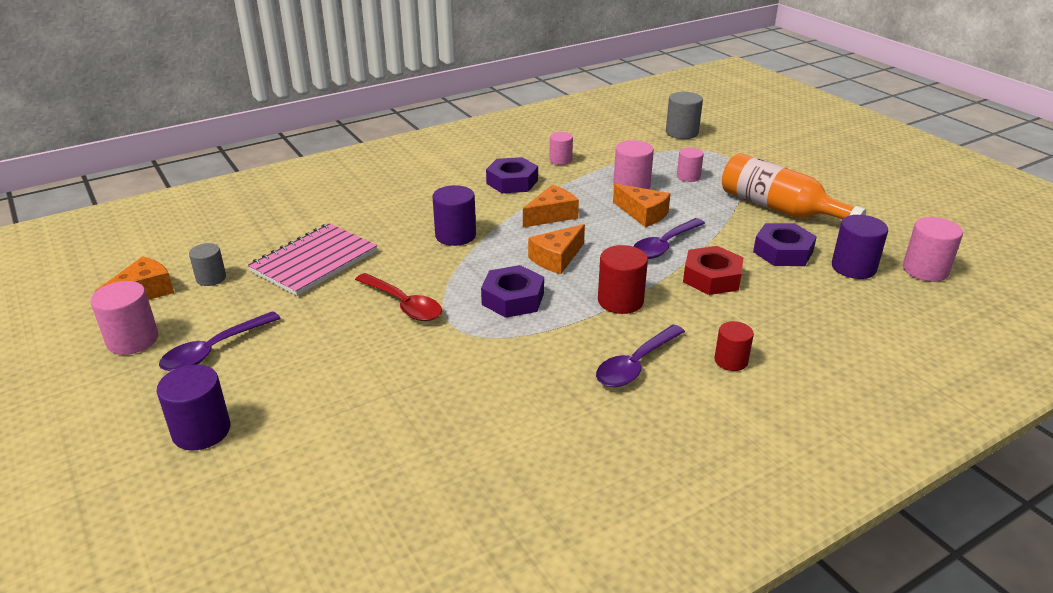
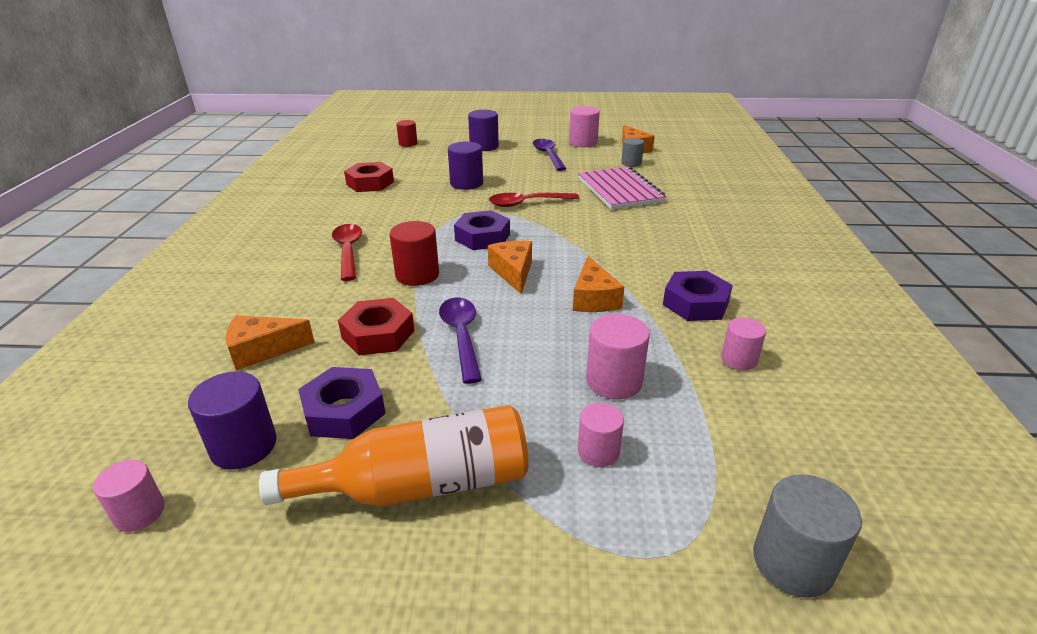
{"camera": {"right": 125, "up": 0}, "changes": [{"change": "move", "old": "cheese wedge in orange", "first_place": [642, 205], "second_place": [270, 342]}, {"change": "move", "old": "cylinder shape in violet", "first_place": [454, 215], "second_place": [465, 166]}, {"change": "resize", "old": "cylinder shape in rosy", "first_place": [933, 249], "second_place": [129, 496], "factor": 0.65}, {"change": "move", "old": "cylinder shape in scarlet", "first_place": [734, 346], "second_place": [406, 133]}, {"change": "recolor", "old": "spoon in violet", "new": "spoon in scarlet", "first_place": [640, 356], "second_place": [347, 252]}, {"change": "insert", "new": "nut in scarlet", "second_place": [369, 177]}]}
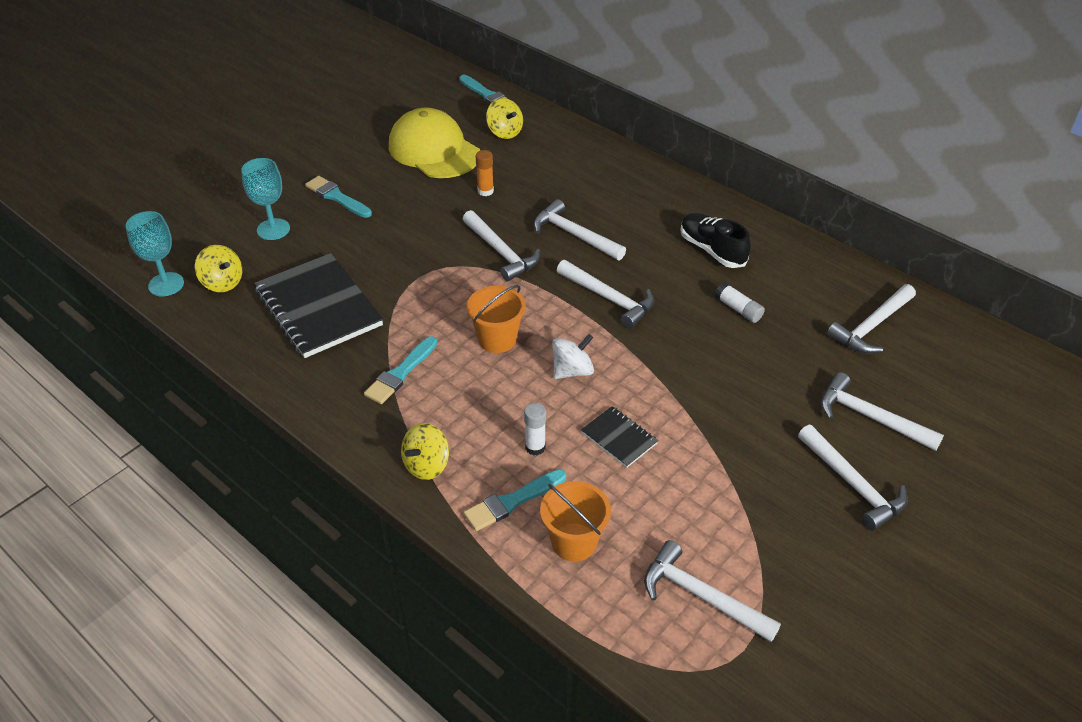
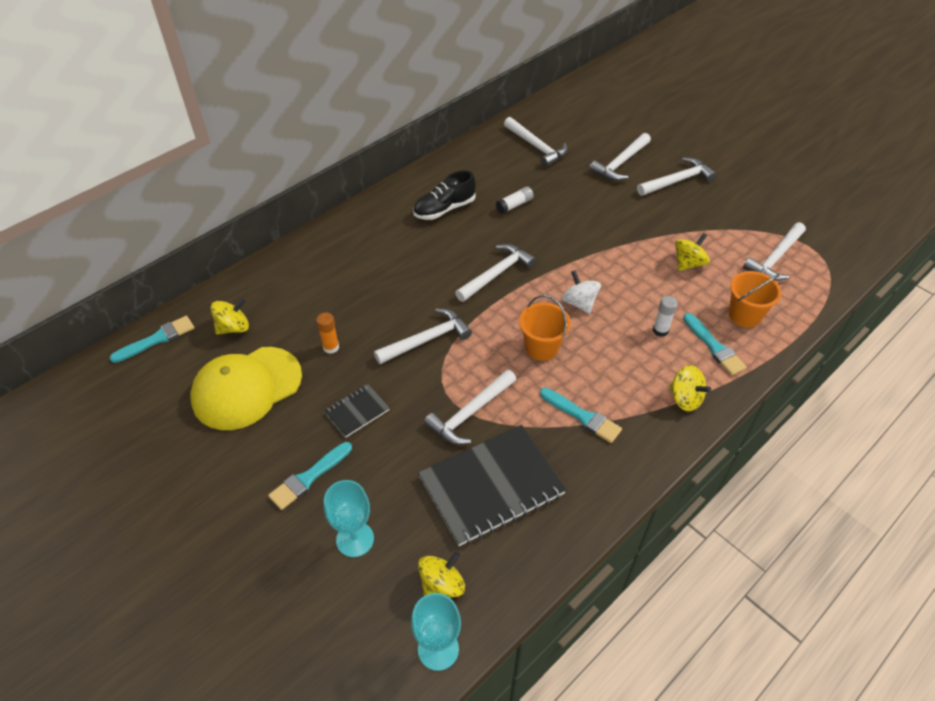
{"camera": {"right": -85, "up": 5}, "changes": [{"change": "move", "old": "carpenter's hammer in white", "first_place": [580, 229], "second_place": [470, 407]}, {"change": "move", "old": "exercise book in black", "first_place": [619, 437], "second_place": [357, 411]}, {"change": "insert", "new": "whirligig in yellow", "second_place": [692, 252]}]}
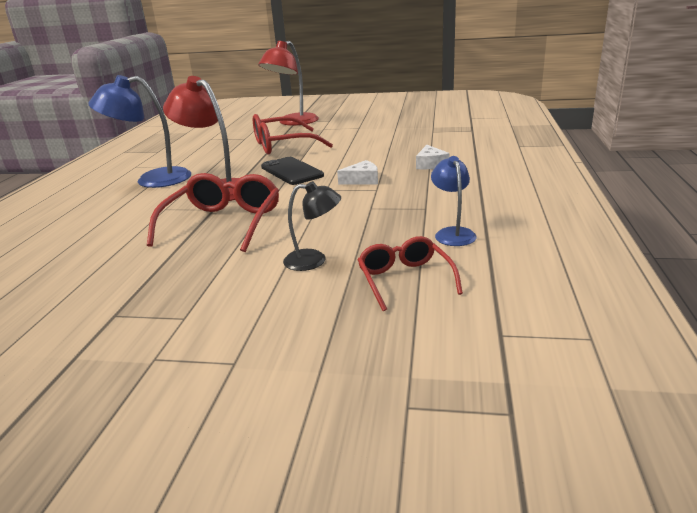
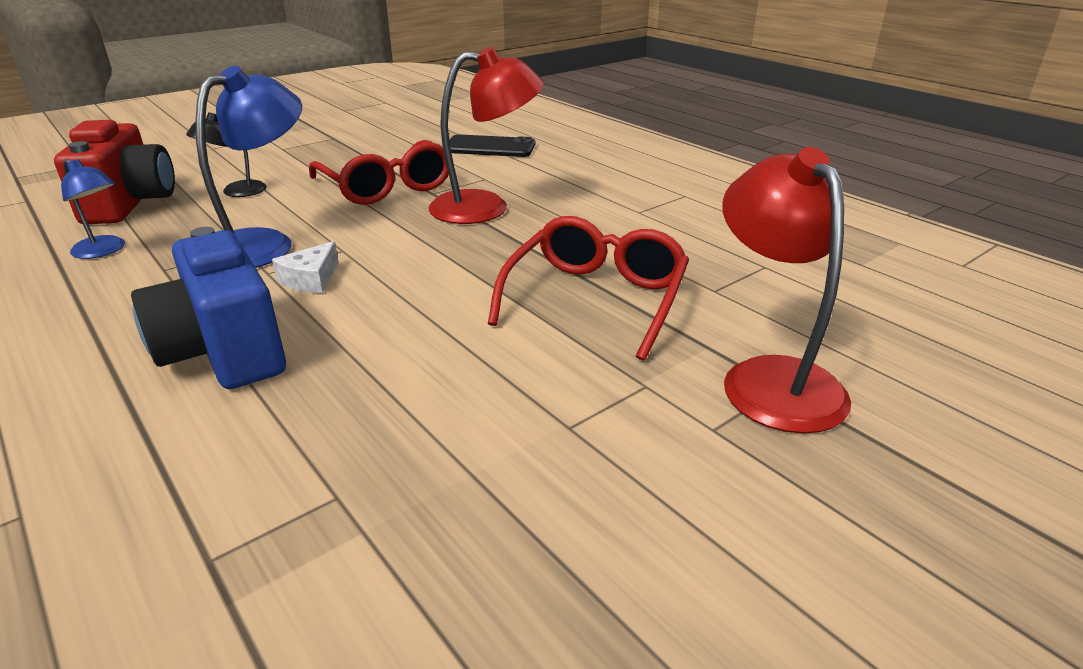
{"camera": {"right": 130, "up": 5}, "changes": [{"change": "move", "old": "reading lamp in royal blue", "first_place": [139, 131], "second_place": [248, 167]}, {"change": "replace", "old": "cheese wedge in white", "new": "camera in royal blue", "first_place": [433, 157], "second_place": [208, 308]}, {"change": "move", "old": "smartphone in black", "first_place": [292, 171], "second_place": [492, 145]}, {"change": "replace", "old": "spectacles in scarlet", "new": "camera in scarlet", "first_place": [410, 273], "second_place": [114, 172]}]}
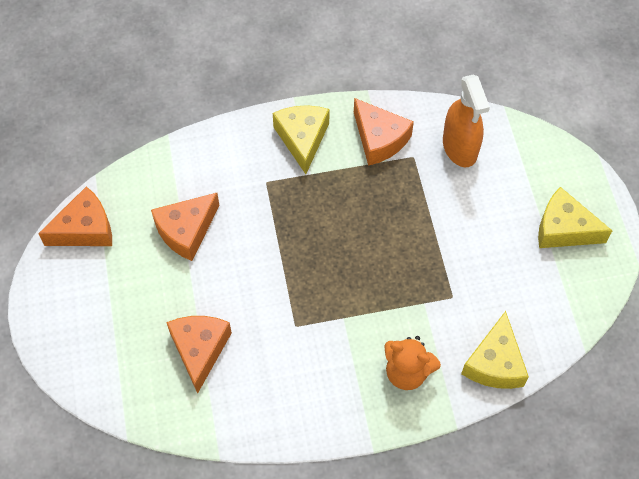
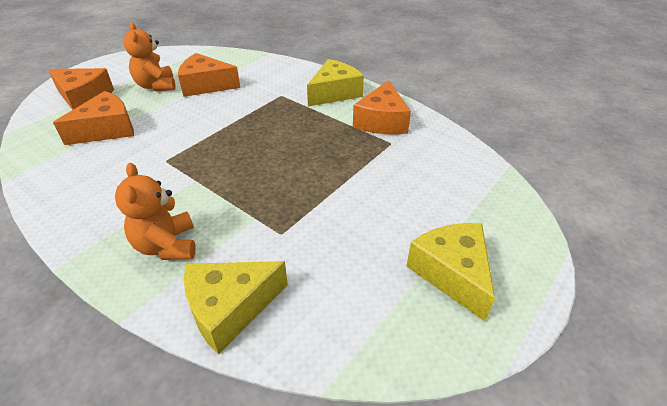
{"camera": {"right": 50, "up": -20}, "changes": [{"change": "delete", "old": "spray cleaner in orange", "first_place": [466, 120]}, {"change": "move", "old": "cheese wedge in orange", "first_place": [75, 216], "second_place": [81, 89]}, {"change": "insert", "new": "stuffed bear in orange", "second_place": [149, 56]}]}
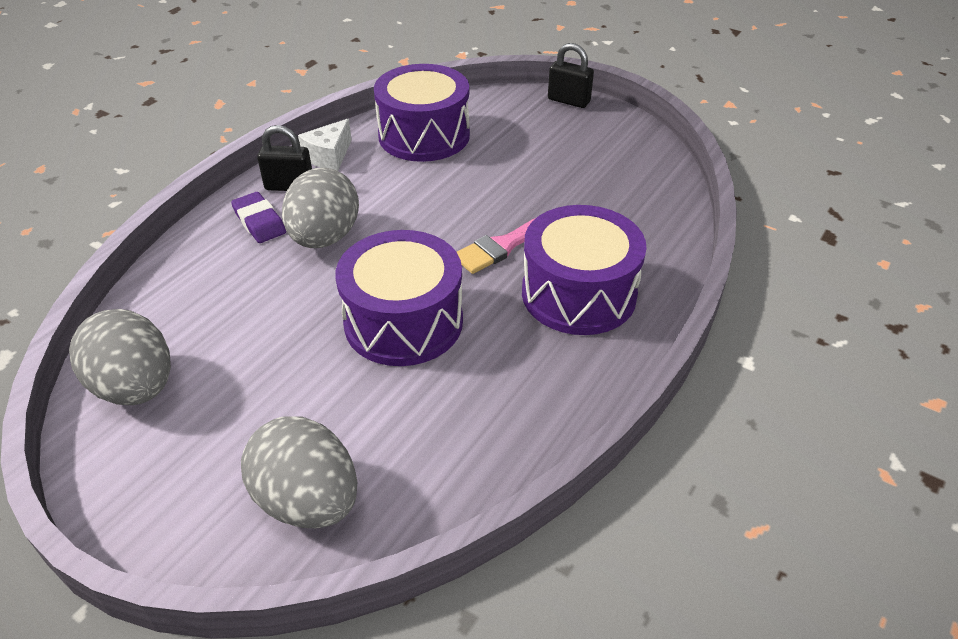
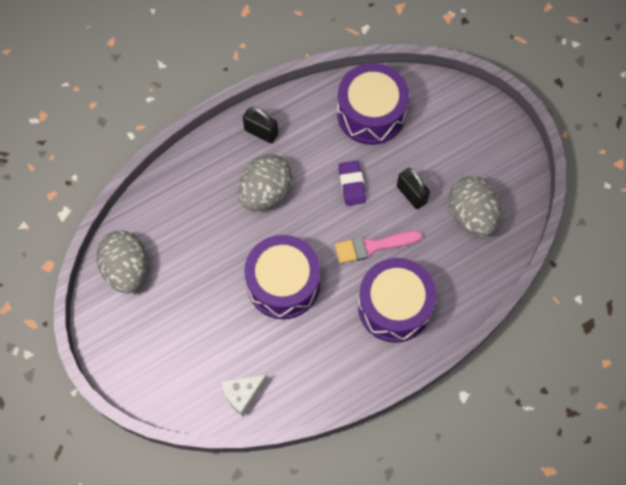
{"camera": {"right": 25, "up": 25}, "changes": [{"change": "move", "old": "padlock in black", "first_place": [571, 75], "second_place": [413, 188]}, {"change": "move", "old": "cheese wedge in white", "first_place": [325, 145], "second_place": [244, 395]}, {"change": "move", "old": "gum eraser in violet", "first_place": [258, 217], "second_place": [352, 183]}, {"change": "move", "old": "egg in gray", "first_place": [299, 472], "second_place": [474, 206]}]}
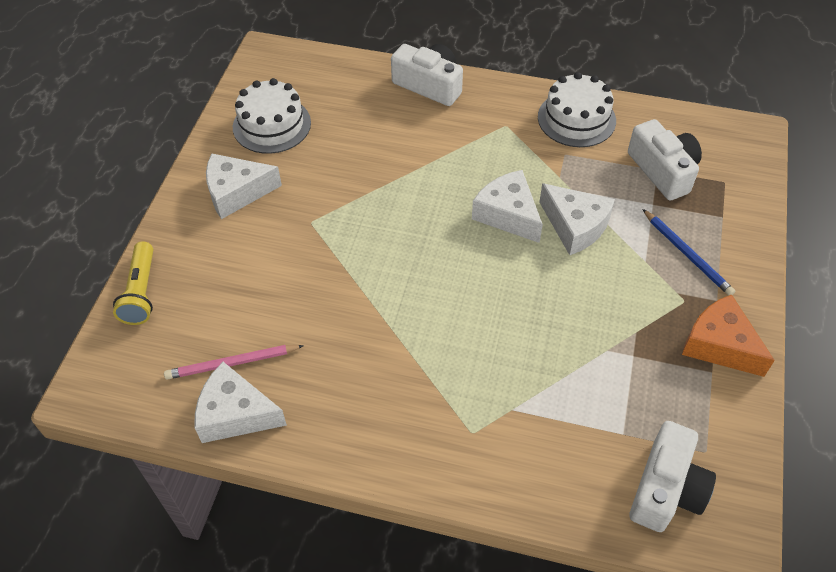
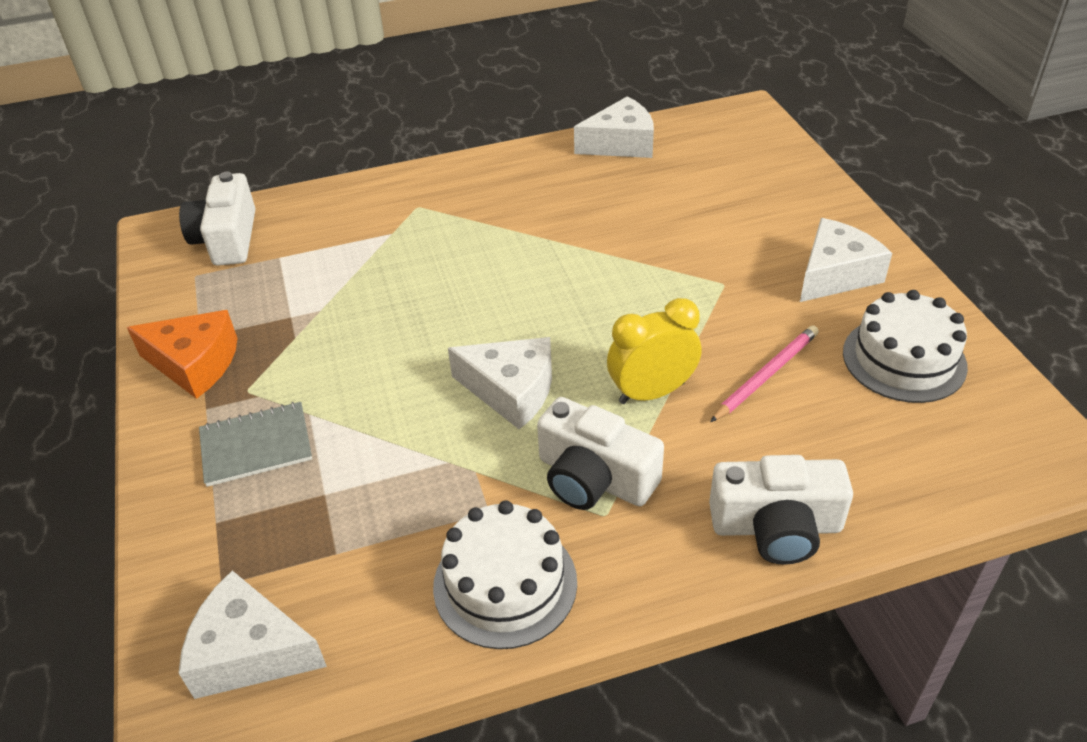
{"camera": {"right": 150, "up": -10}, "changes": [{"change": "move", "old": "camera in white", "first_place": [665, 159], "second_place": [600, 453]}, {"change": "move", "old": "cheese wedge in white", "first_place": [577, 219], "second_place": [253, 635]}, {"change": "replace", "old": "pencil in royal blue", "new": "exercise book in gray", "first_place": [688, 252], "second_place": [255, 444]}, {"change": "delete", "old": "flashlight in yellow", "first_place": [133, 283]}, {"change": "move", "old": "pencil in rosy", "first_place": [234, 362], "second_place": [764, 374]}, {"change": "insert", "new": "bedside clock in yellow", "second_place": [654, 351]}]}
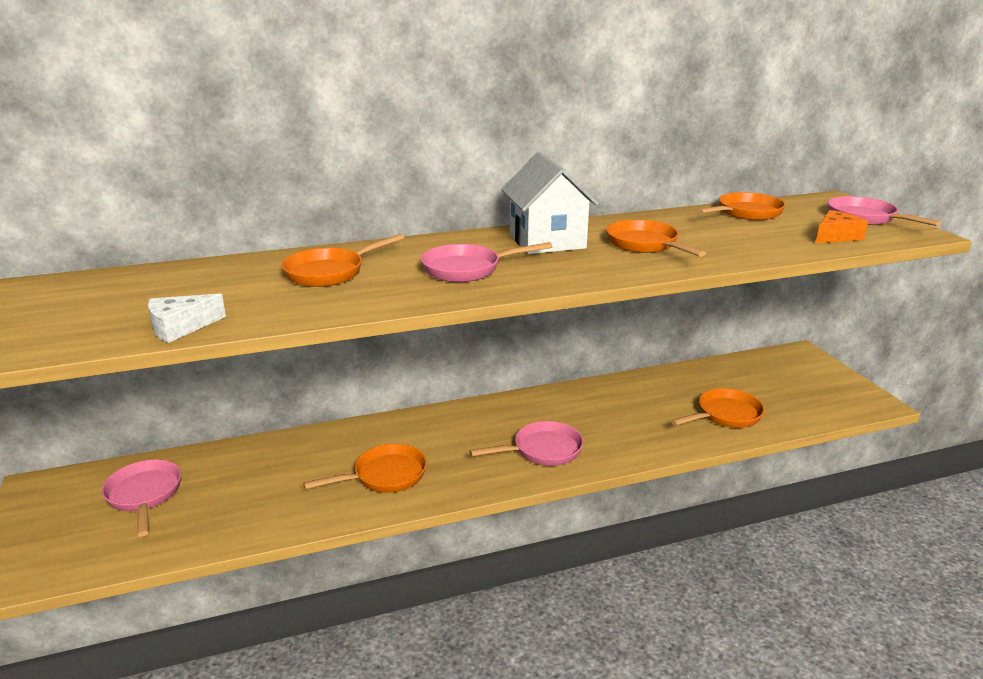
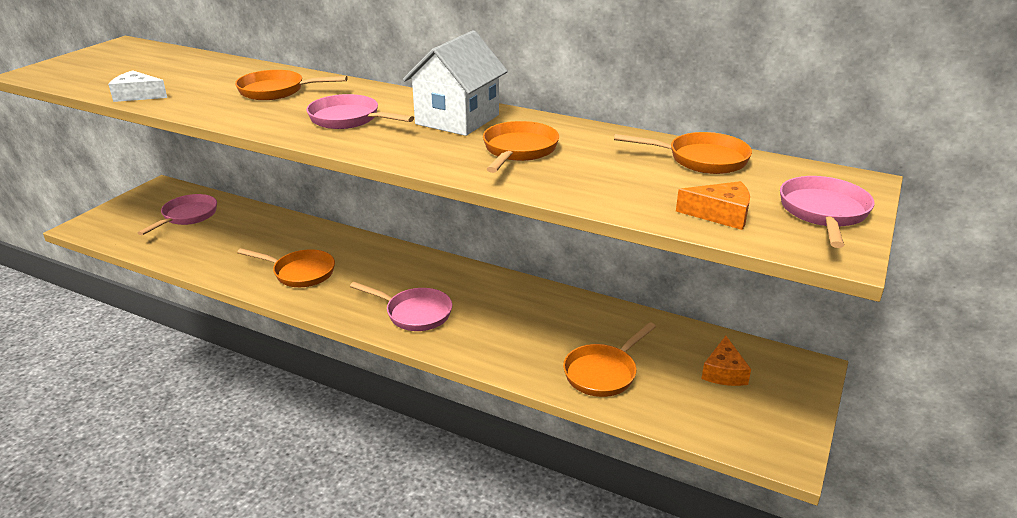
{"camera": {"right": 45, "up": 5}, "changes": [{"change": "rotate", "old": "frying pan in orange", "first_place": [718, 408], "second_place": [609, 359], "degrees": 120}, {"change": "insert", "new": "cheese wedge in orange", "second_place": [726, 361]}]}
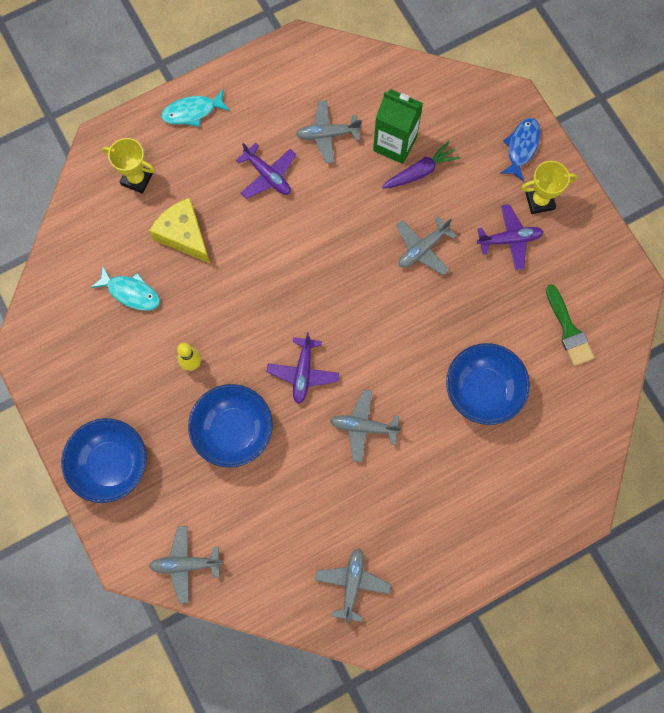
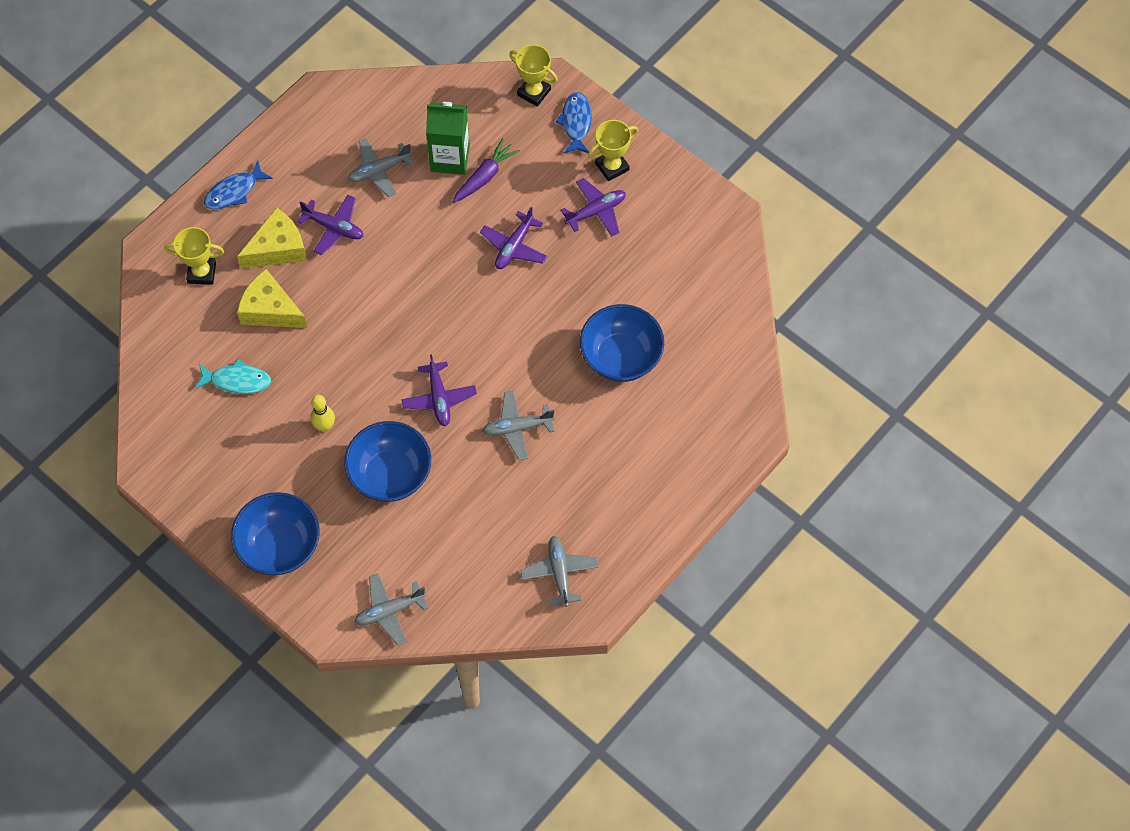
{"camera": {"right": -20, "up": -10}, "changes": [{"change": "recolor", "old": "fish in aqua", "new": "fish in royal blue", "first_place": [195, 108], "second_place": [238, 185]}, {"change": "recolor", "old": "toy plane in gray", "new": "toy plane in violet", "first_place": [426, 246], "second_place": [513, 238]}, {"change": "delete", "old": "paintbrush in emerald", "first_place": [570, 325]}, {"change": "insert", "new": "award cup in yellow", "second_place": [533, 76]}, {"change": "insert", "new": "cheese wedge in yellow", "second_place": [272, 238]}]}
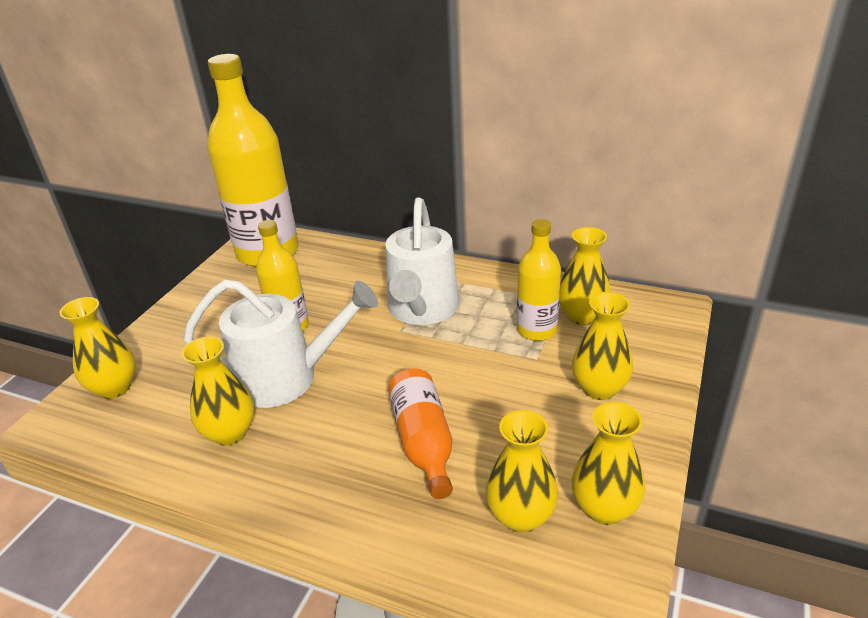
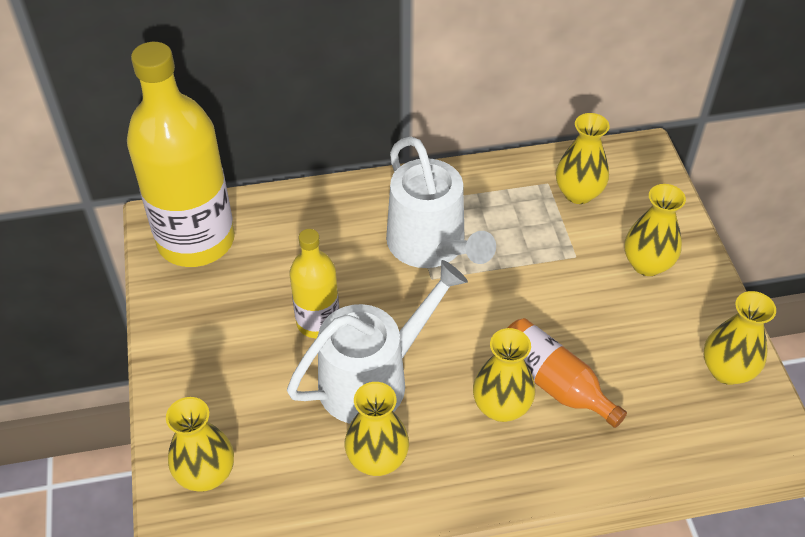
{"camera": {"right": -35, "up": 15}, "changes": [{"change": "delete", "old": "flask in yellow", "first_place": [539, 280]}, {"change": "move", "old": "tall vase in yellow", "first_place": [521, 471], "second_place": [504, 375]}]}
